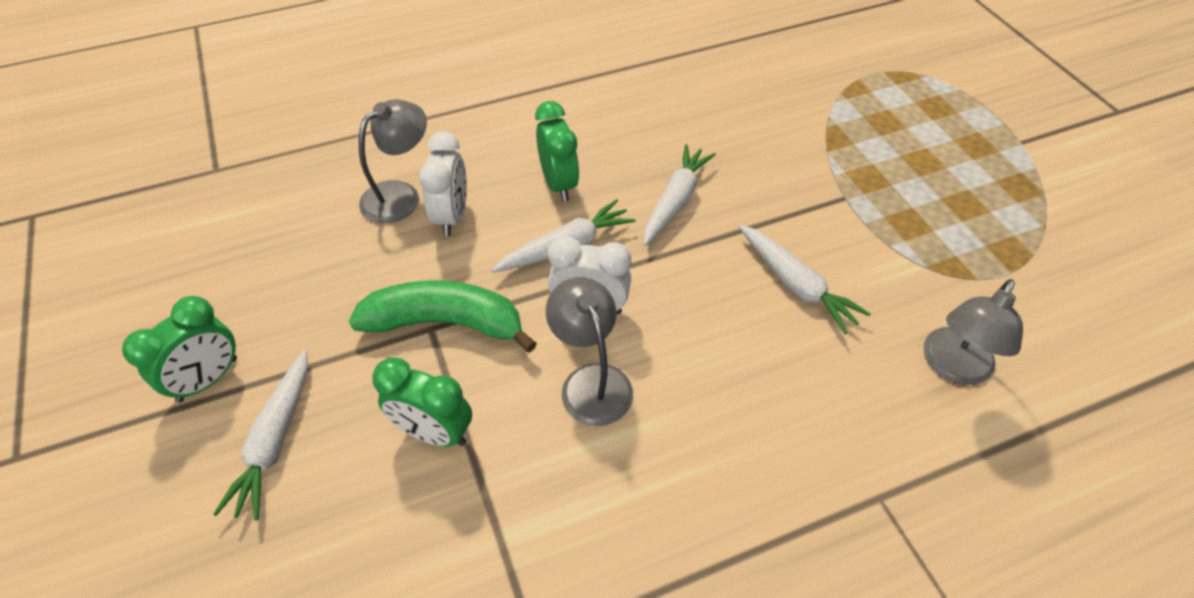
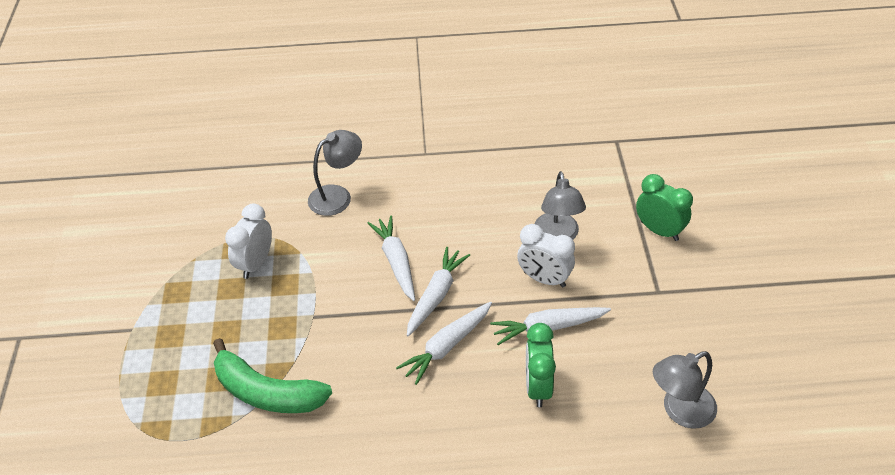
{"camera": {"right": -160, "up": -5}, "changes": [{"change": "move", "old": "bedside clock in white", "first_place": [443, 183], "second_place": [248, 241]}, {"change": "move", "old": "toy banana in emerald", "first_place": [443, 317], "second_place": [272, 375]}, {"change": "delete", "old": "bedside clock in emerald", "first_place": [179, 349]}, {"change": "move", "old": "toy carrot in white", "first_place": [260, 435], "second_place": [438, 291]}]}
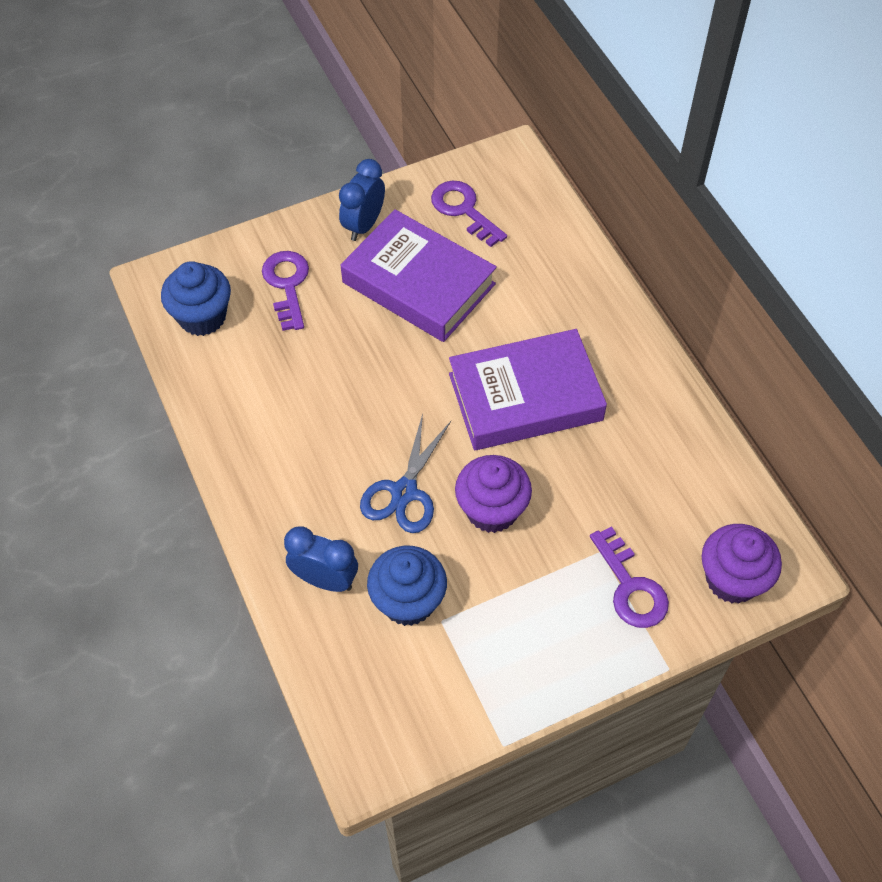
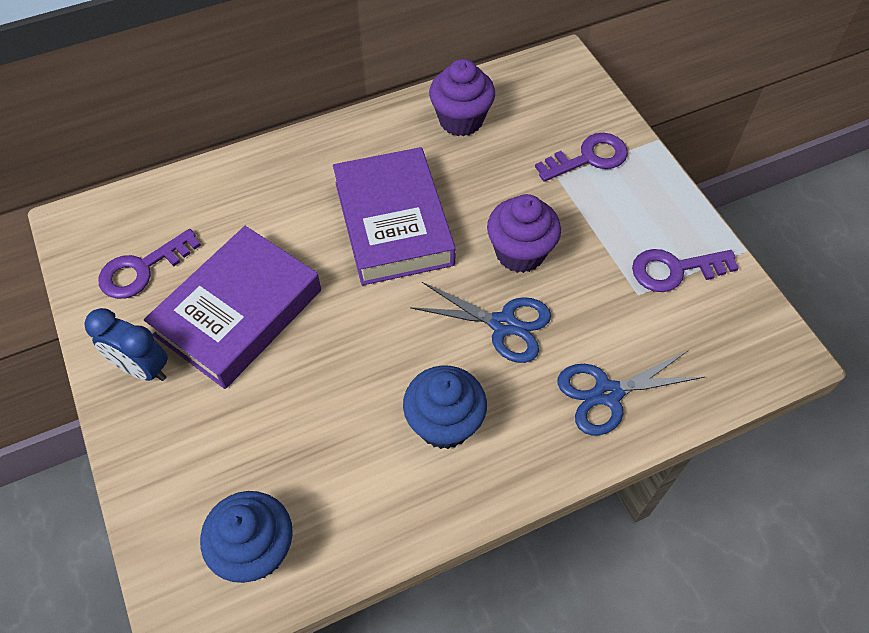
{"camera": {"right": -90, "up": 0}, "changes": [{"change": "move", "old": "door key in violet", "first_place": [285, 291], "second_place": [685, 270]}, {"change": "move", "old": "muffin in violet", "first_place": [742, 564], "second_place": [462, 97]}, {"change": "replace", "old": "bedside clock in royal blue", "new": "scissors in royal blue", "first_place": [321, 559], "second_place": [631, 392]}, {"change": "move", "old": "muffin in royal blue", "first_place": [407, 586], "second_place": [445, 407]}]}
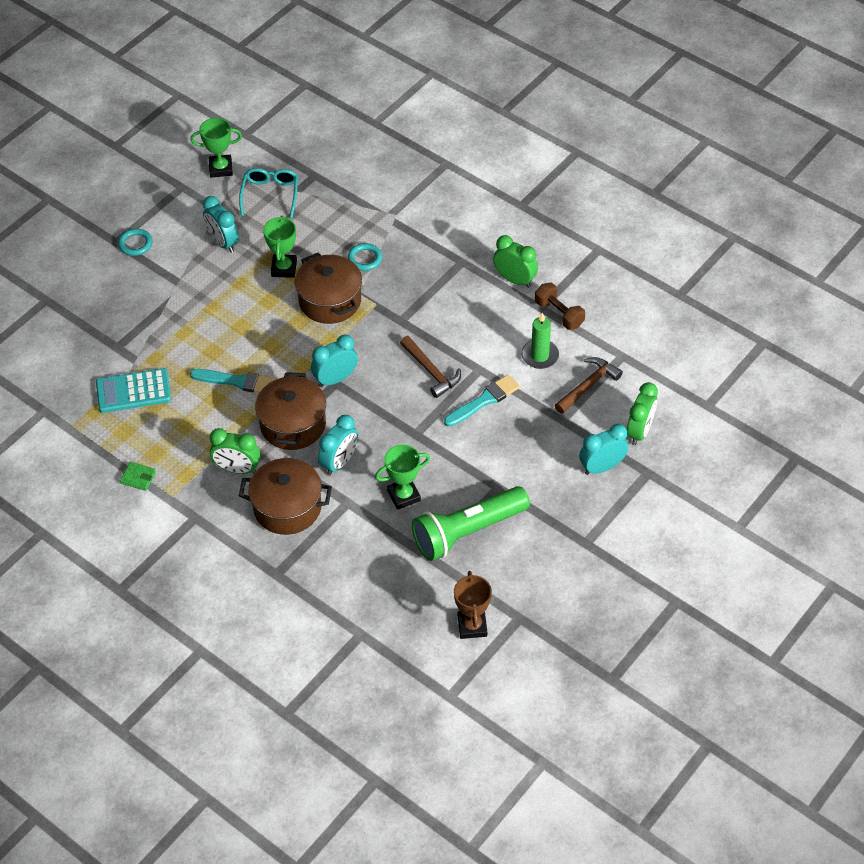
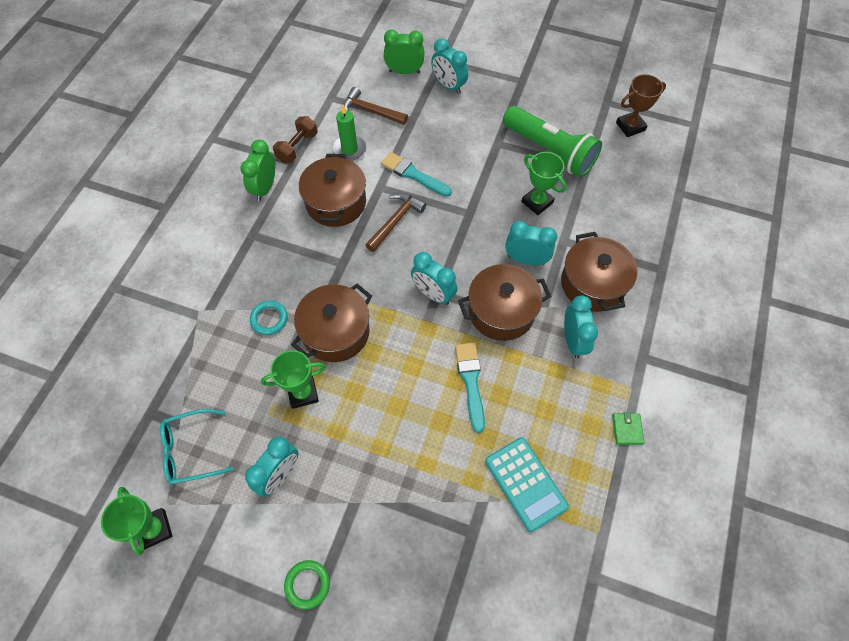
{"camera": {"right": -110, "up": 10}, "changes": [{"change": "recolor", "old": "torus in aqua", "new": "torus in emerald", "first_place": [135, 242], "second_place": [307, 585]}, {"change": "recolor", "old": "bedside clock in emerald", "new": "bedside clock in aqua", "first_place": [235, 451], "second_place": [581, 326]}, {"change": "insert", "new": "stockpot in russet", "second_place": [332, 190]}]}
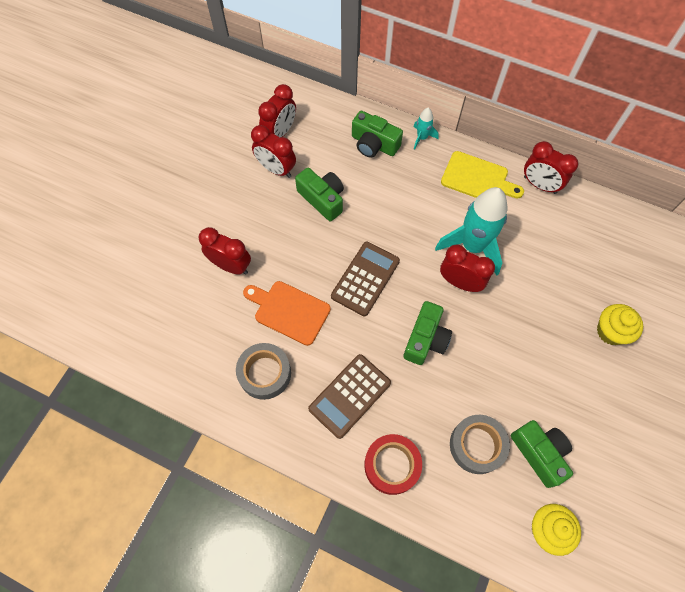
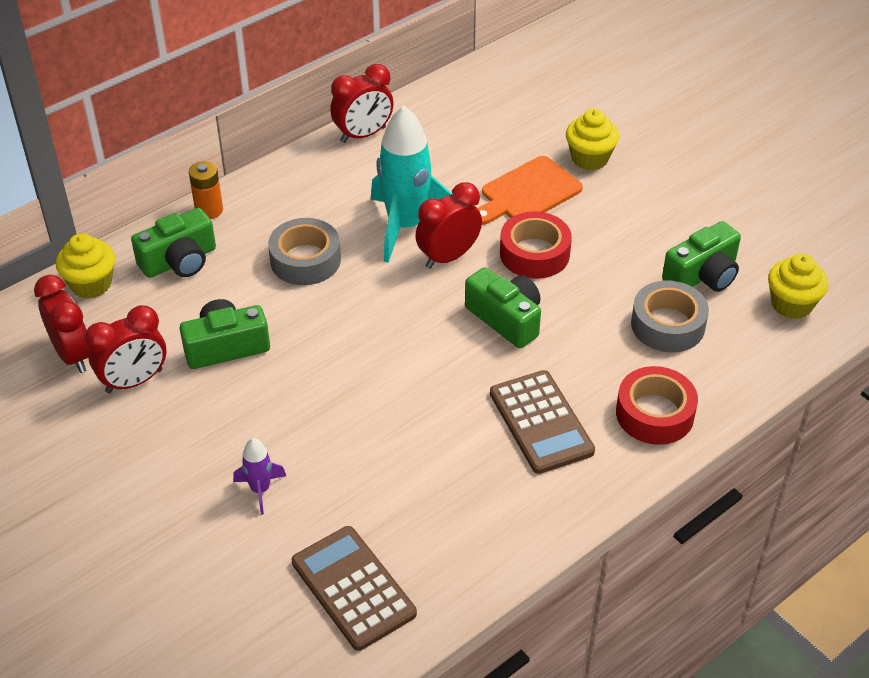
{"camera": {"right": -65, "up": -20}, "changes": [{"change": "replace", "old": "toy rocket in aqua", "new": "AA battery in orange", "first_place": [426, 129], "second_place": [206, 190]}, {"change": "delete", "old": "cutting board in yellow", "first_place": [482, 175]}, {"change": "replace", "old": "bedside clock in scarlet", "new": "toy rocket in violet", "first_place": [225, 251], "second_place": [259, 476]}, {"change": "move", "old": "pocket calculator in russet", "first_place": [365, 279], "second_place": [354, 588]}, {"change": "move", "old": "cutting board in orange", "first_place": [287, 313], "second_place": [530, 190]}, {"change": "move", "old": "roll of tape in gray", "first_place": [263, 371], "second_place": [304, 251]}, {"change": "rotate", "old": "camera in emerald", "first_place": [542, 454], "second_place": [701, 256], "degrees": 150}, {"change": "insert", "new": "roll of tape in scarlet", "second_place": [536, 245]}, {"change": "insert", "new": "muffin in yellow", "second_place": [85, 266]}]}
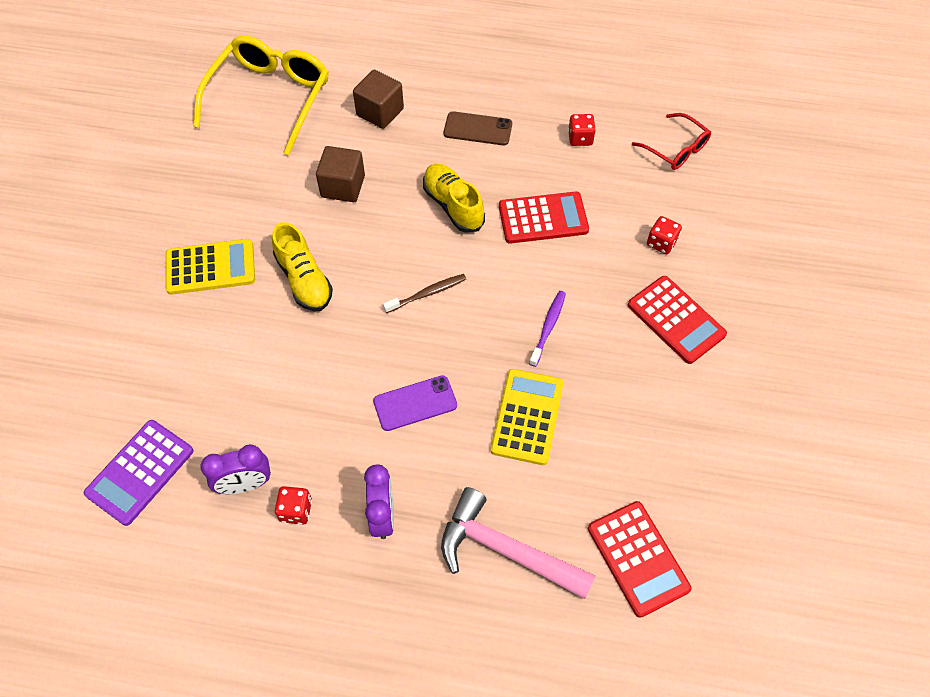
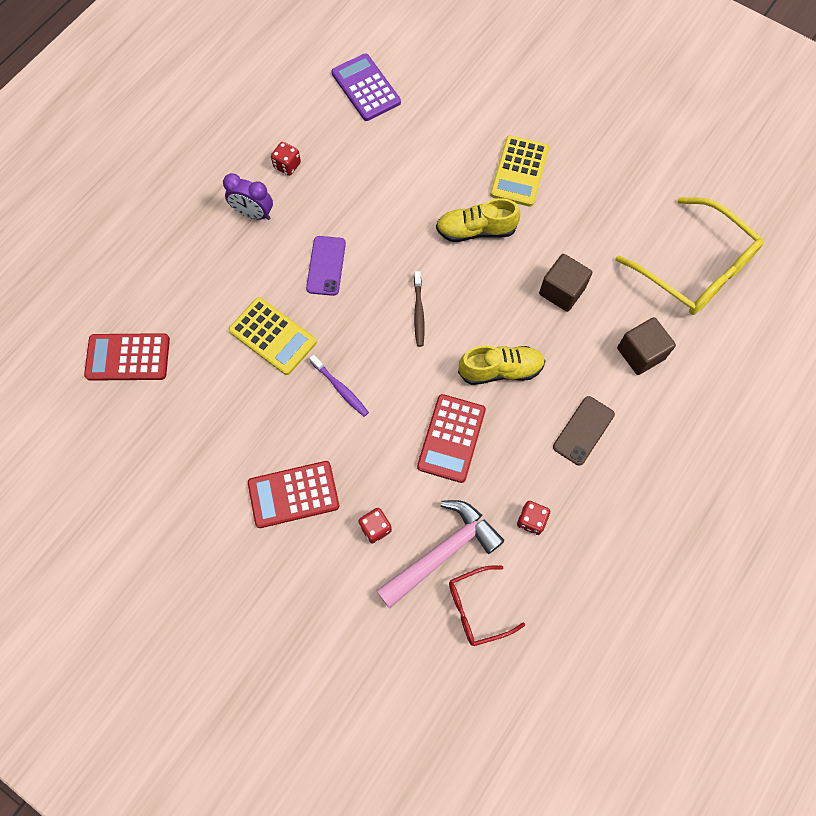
{"camera": {"right": 115, "up": 10}, "changes": [{"change": "delete", "old": "bedside clock in violet", "first_place": [236, 469]}, {"change": "move", "old": "carpenter's hammer in rosy", "first_place": [518, 543], "second_place": [440, 554]}]}
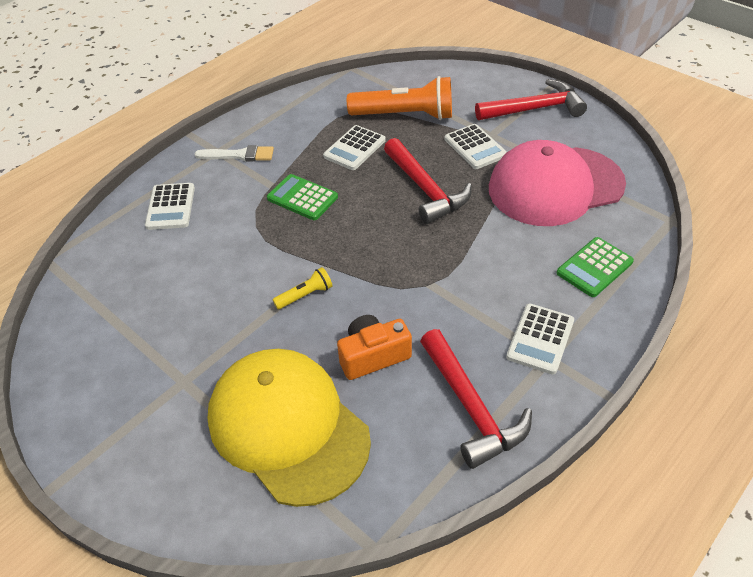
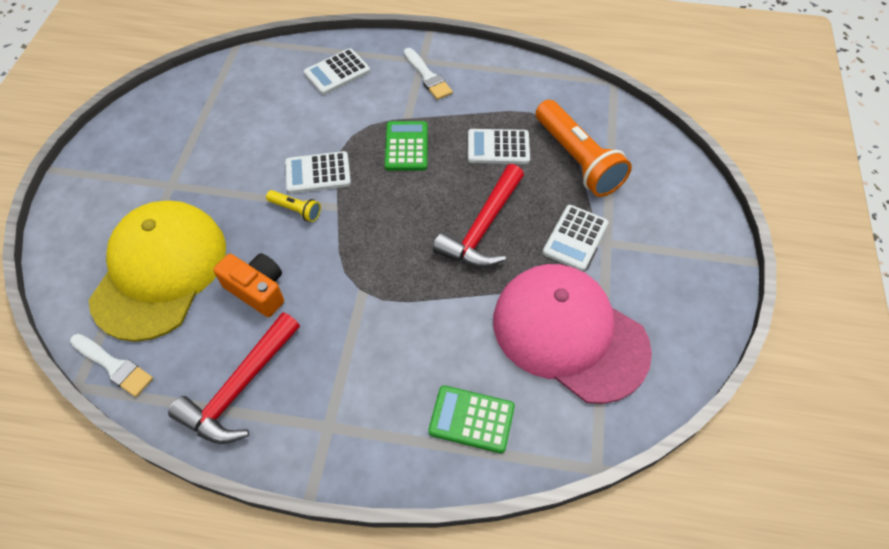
{"camera": {"right": 55, "up": 10}, "changes": [{"change": "delete", "old": "carpenter's hammer in scarlet", "first_place": [531, 99]}, {"change": "move", "old": "pocket calculator in white", "first_place": [540, 339], "second_place": [318, 172]}, {"change": "insert", "new": "paintbrush in white", "second_place": [111, 365]}]}
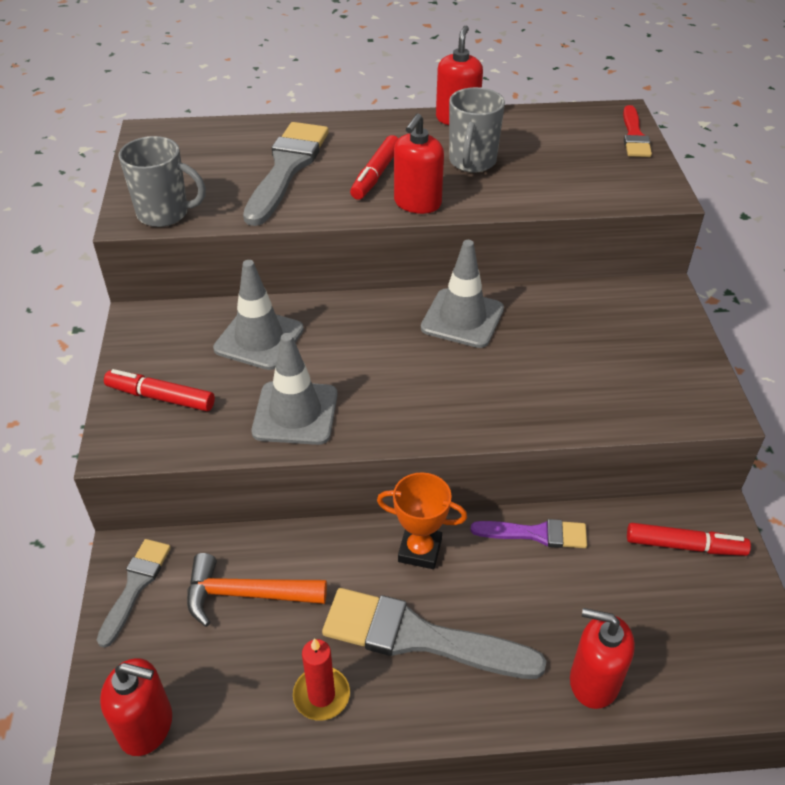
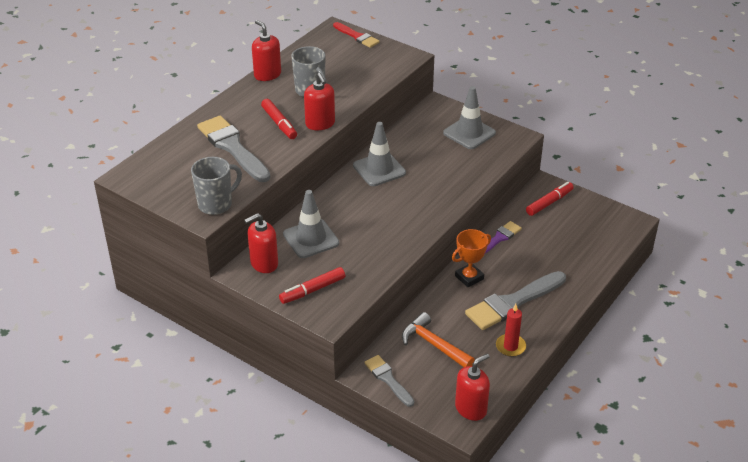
{"camera": {"right": -50, "up": -5}, "changes": [{"change": "move", "old": "road cone in gray", "first_place": [295, 389], "second_place": [469, 117]}, {"change": "rotate", "old": "carpenter's hammer in orange", "first_place": [257, 590], "second_place": [438, 339], "degrees": 90}, {"change": "move", "old": "soap pump in scarlet", "first_place": [602, 658], "second_place": [261, 243]}]}
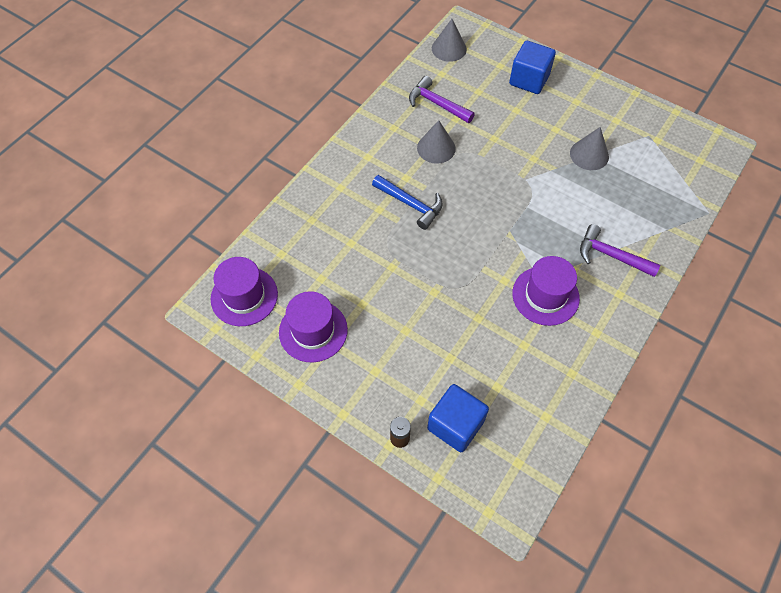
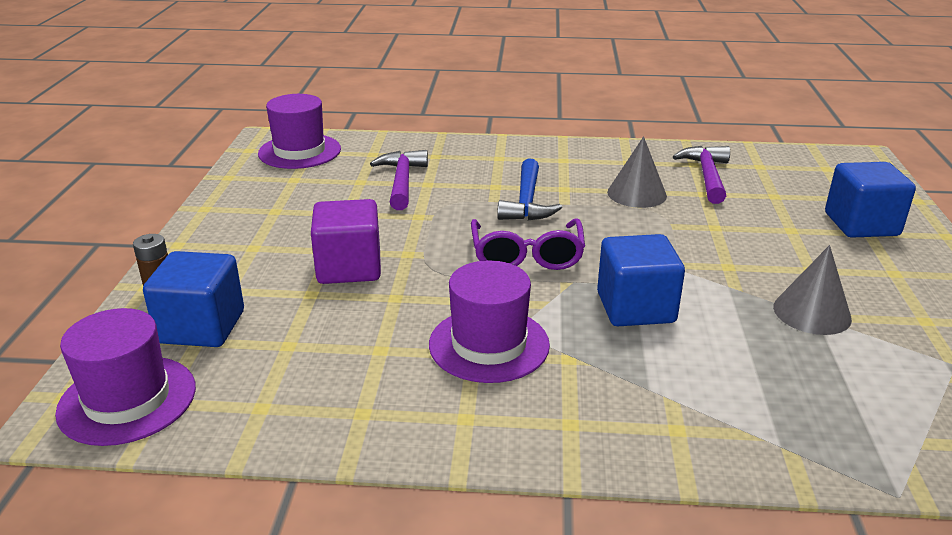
{"camera": {"right": 60, "up": -30}, "changes": [{"change": "delete", "old": "cone shape in gray", "first_place": [449, 40]}, {"change": "move", "old": "carpenter's hammer in violet", "first_place": [620, 250], "second_place": [399, 180]}, {"change": "move", "old": "top hat in violet", "first_place": [313, 326], "second_place": [125, 377]}, {"change": "insert", "new": "block in violet", "second_place": [346, 241]}, {"change": "insert", "new": "spectacles in violet", "second_place": [528, 244]}, {"change": "insert", "new": "block in royal blue", "second_place": [641, 280]}]}
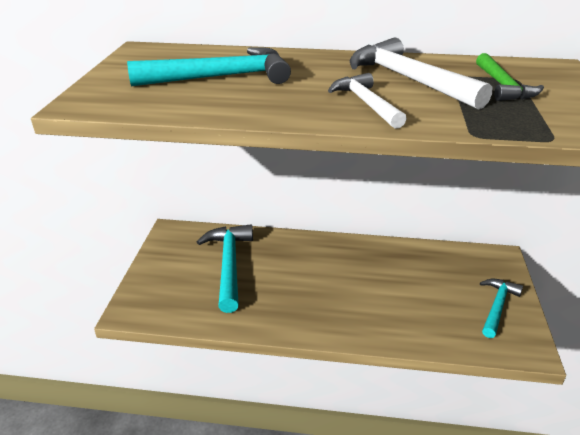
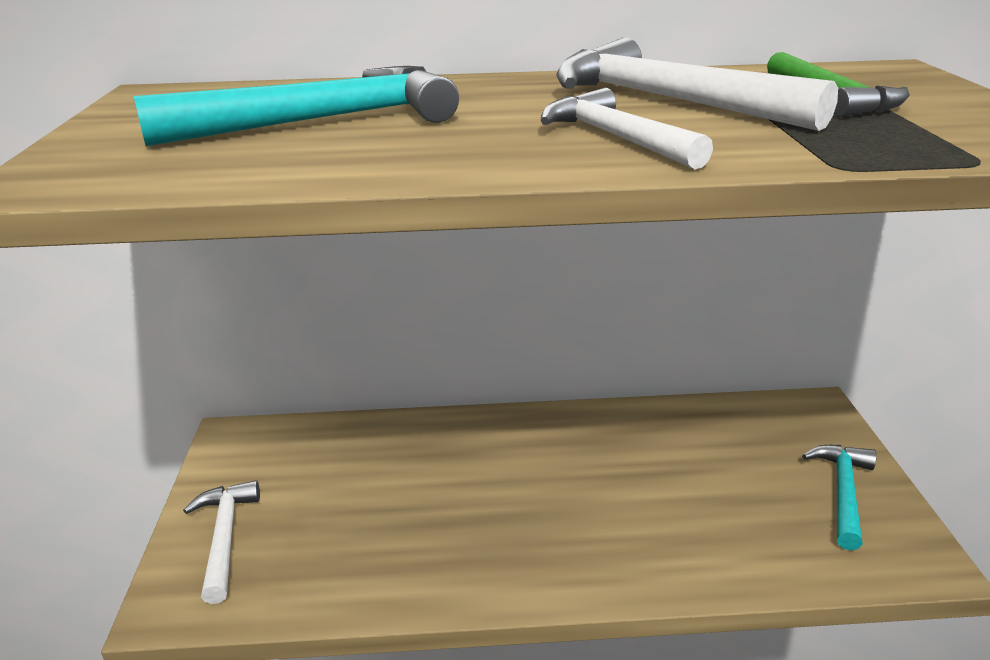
{"camera": {"right": -10, "up": -5}, "changes": [{"change": "delete", "old": "carpenter's hammer in aqua", "first_place": [225, 268]}, {"change": "insert", "new": "carpenter's hammer in white", "second_place": [221, 542]}]}
